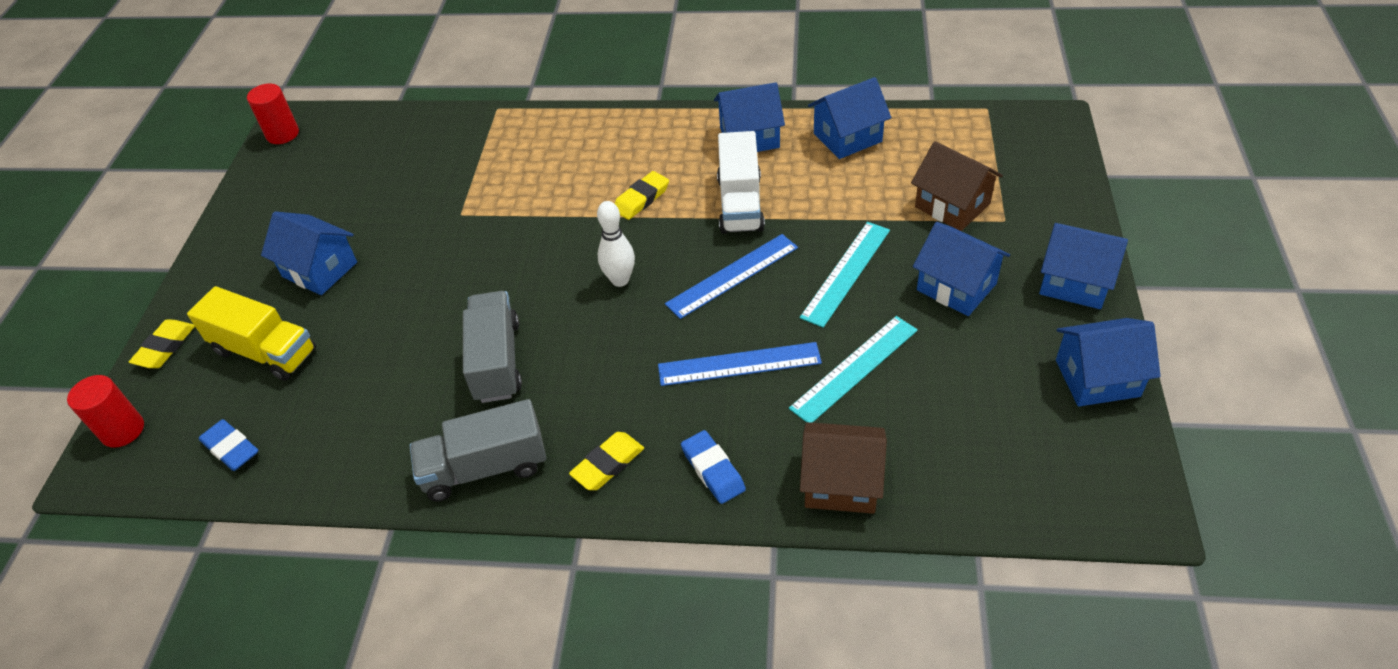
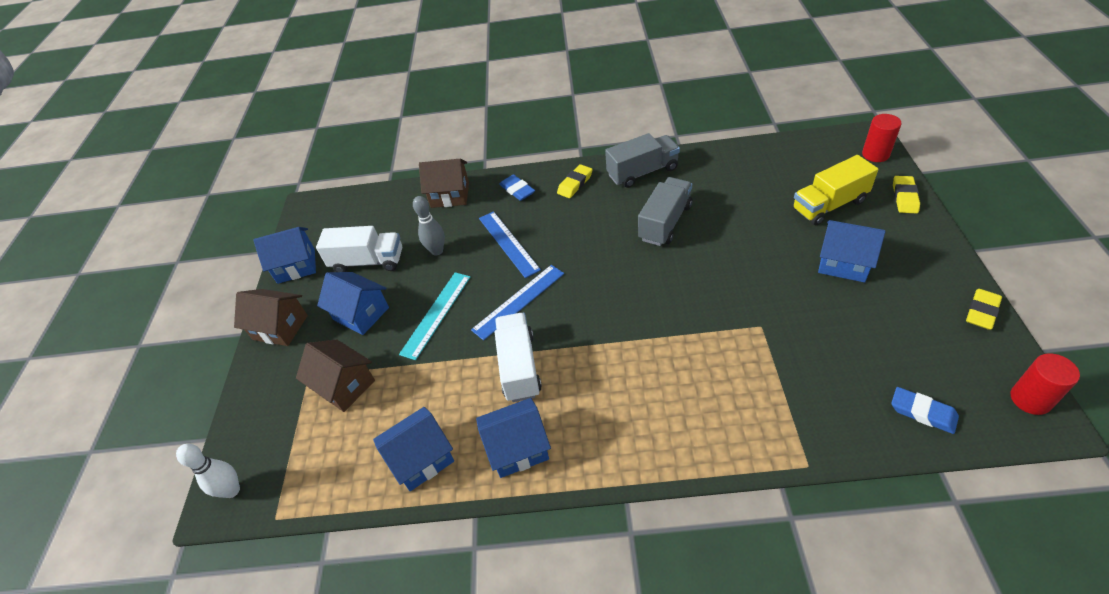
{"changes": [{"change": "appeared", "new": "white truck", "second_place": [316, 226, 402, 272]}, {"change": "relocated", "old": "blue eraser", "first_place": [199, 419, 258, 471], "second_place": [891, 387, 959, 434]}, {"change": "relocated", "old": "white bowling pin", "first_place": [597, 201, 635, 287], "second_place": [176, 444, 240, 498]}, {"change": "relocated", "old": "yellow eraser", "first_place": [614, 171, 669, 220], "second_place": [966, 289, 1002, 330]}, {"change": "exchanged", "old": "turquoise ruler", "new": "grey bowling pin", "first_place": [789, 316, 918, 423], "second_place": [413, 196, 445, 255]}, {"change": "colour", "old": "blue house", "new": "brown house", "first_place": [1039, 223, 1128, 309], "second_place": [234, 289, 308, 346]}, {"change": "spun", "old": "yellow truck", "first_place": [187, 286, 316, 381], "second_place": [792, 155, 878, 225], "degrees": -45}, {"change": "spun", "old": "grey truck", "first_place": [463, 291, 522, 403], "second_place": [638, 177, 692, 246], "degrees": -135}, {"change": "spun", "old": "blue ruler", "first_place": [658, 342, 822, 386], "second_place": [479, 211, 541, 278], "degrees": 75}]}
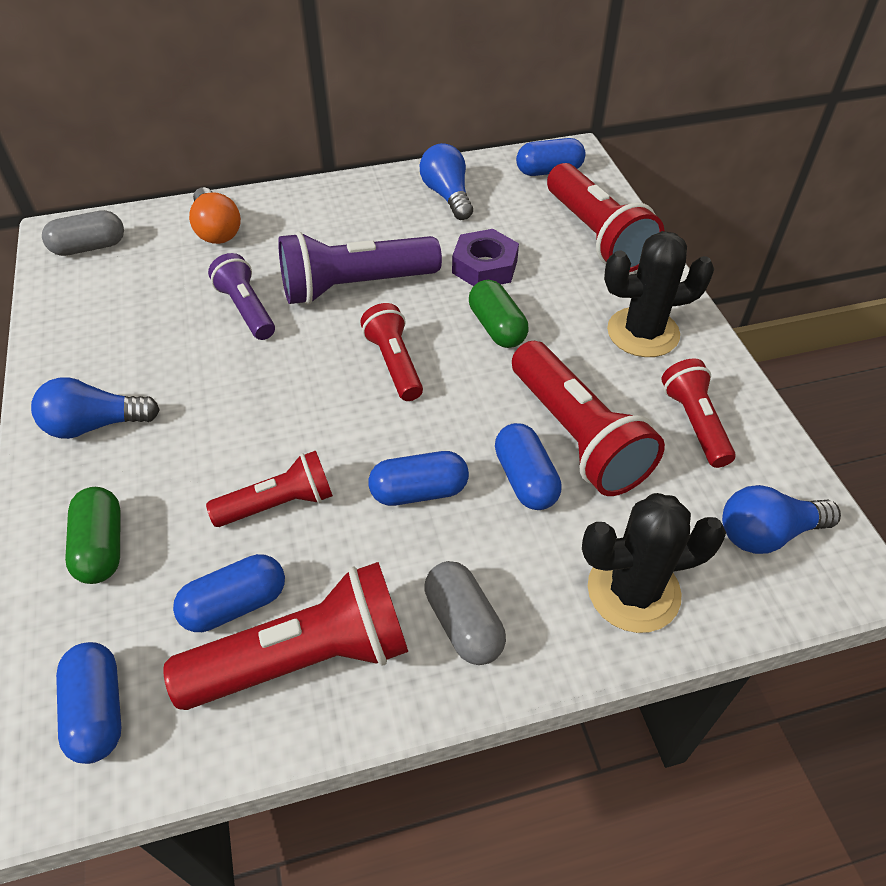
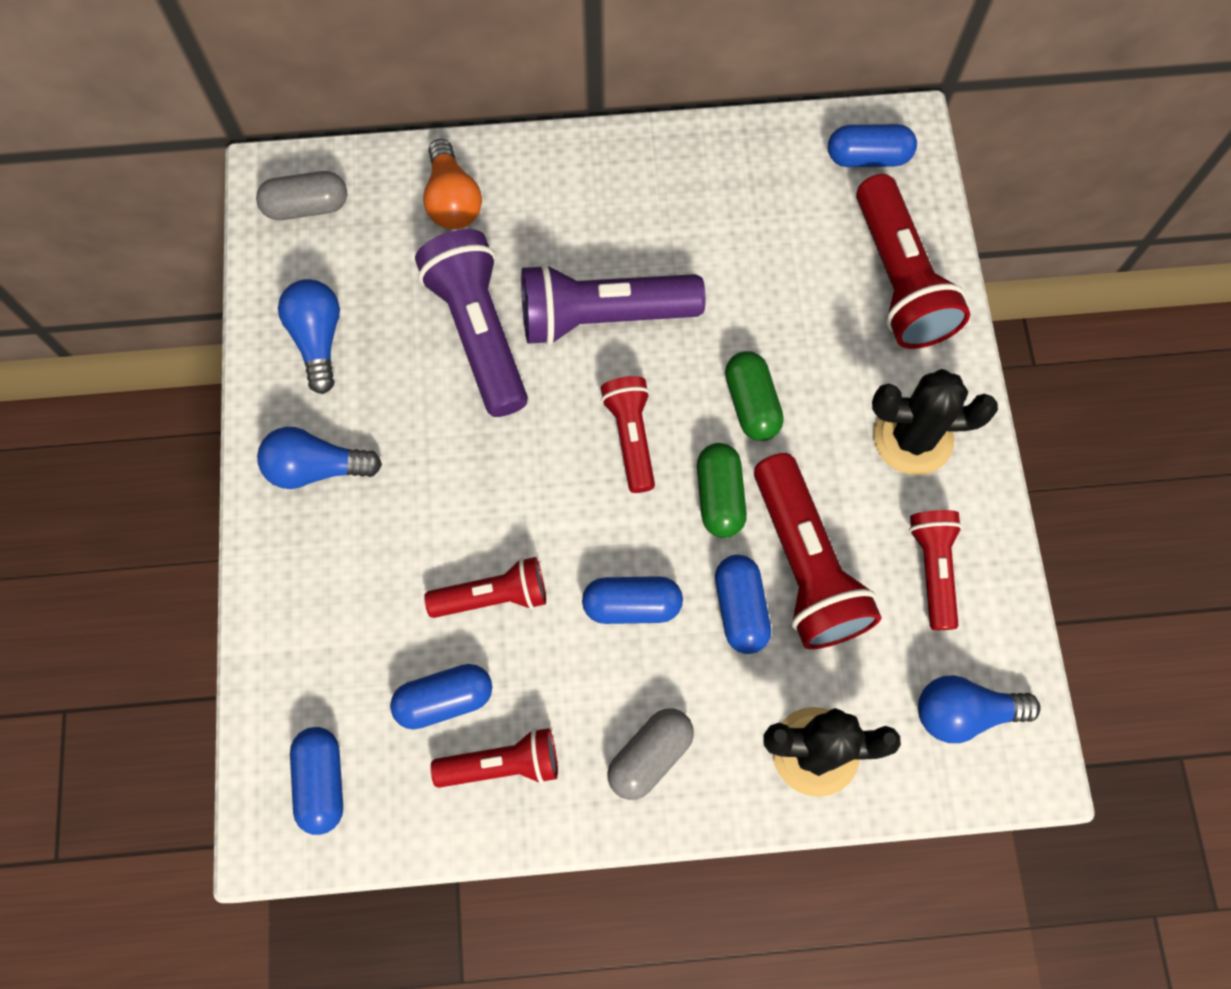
{"changes": [{"change": "missing", "old": "purple nut", "first_place": [452, 229, 519, 286]}, {"change": "relocated", "old": "green capsule", "first_place": [65, 487, 121, 584], "second_place": [697, 443, 747, 538]}, {"change": "relocated", "old": "blue light bulb", "first_place": [420, 143, 473, 220], "second_place": [278, 279, 340, 394]}, {"change": "spun", "old": "grey capsule", "first_place": [425, 561, 506, 665], "second_place": [607, 708, 694, 800], "degrees": 60}, {"change": "size", "old": "red flashlight", "first_place": [163, 562, 408, 710], "second_place": [431, 728, 558, 788], "factor": 0.6}, {"change": "size", "old": "purple flashlight", "first_place": [208, 253, 275, 340], "second_place": [415, 229, 528, 417], "factor": 1.65}]}
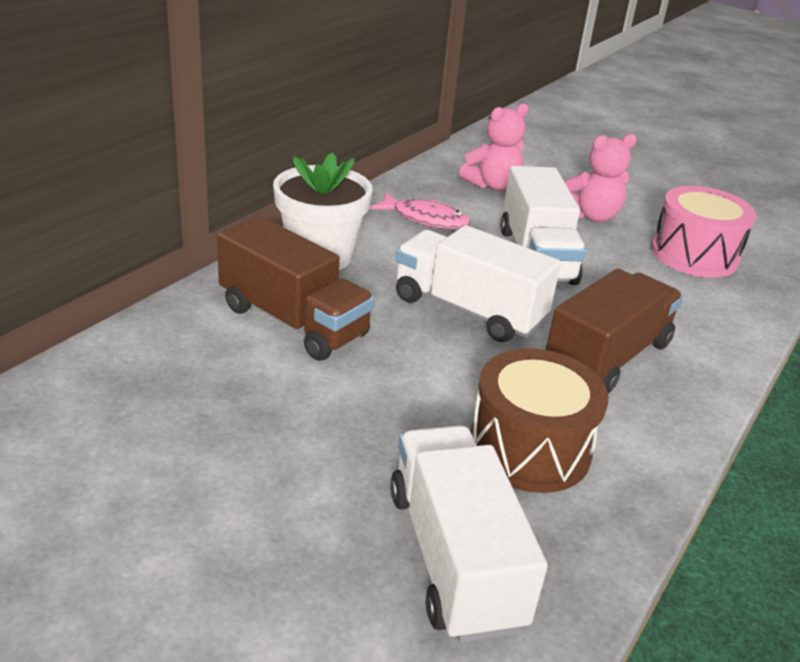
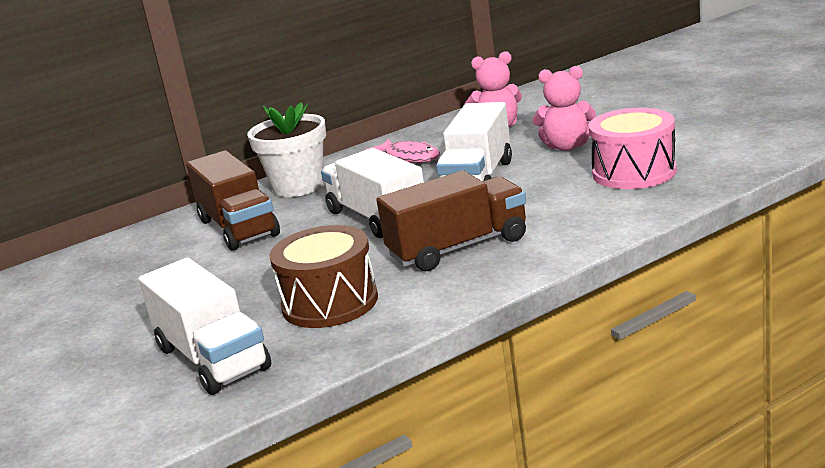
{"changes": [{"change": "spun", "old": "white truck", "first_place": [390, 425, 548, 643], "second_place": [138, 257, 271, 395], "degrees": 135}]}
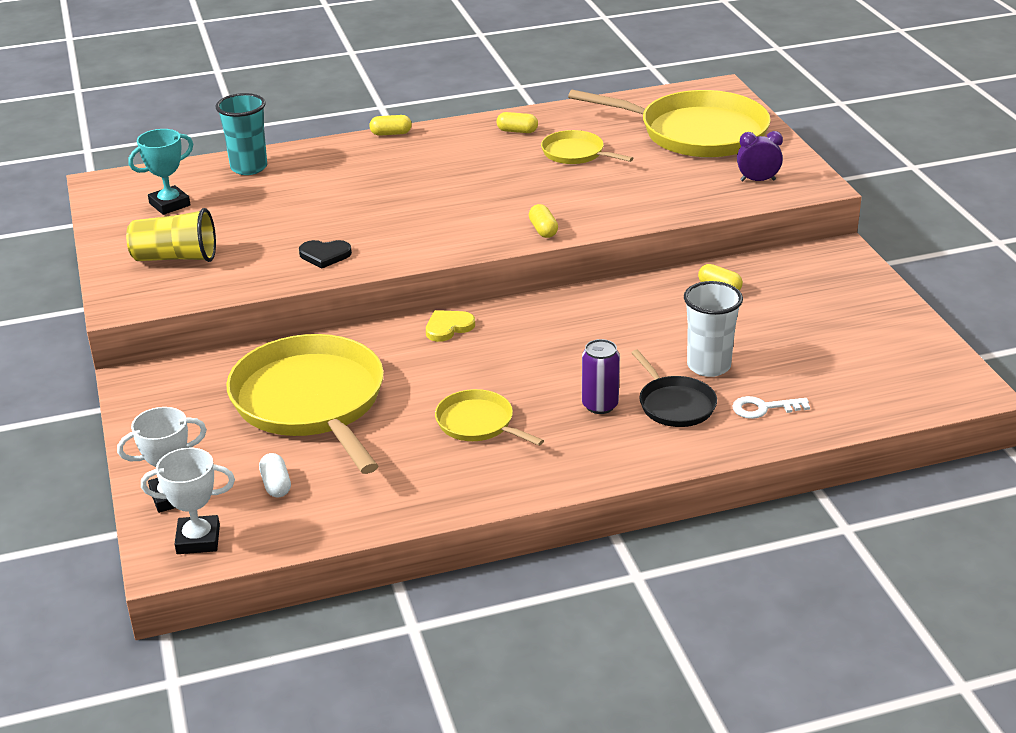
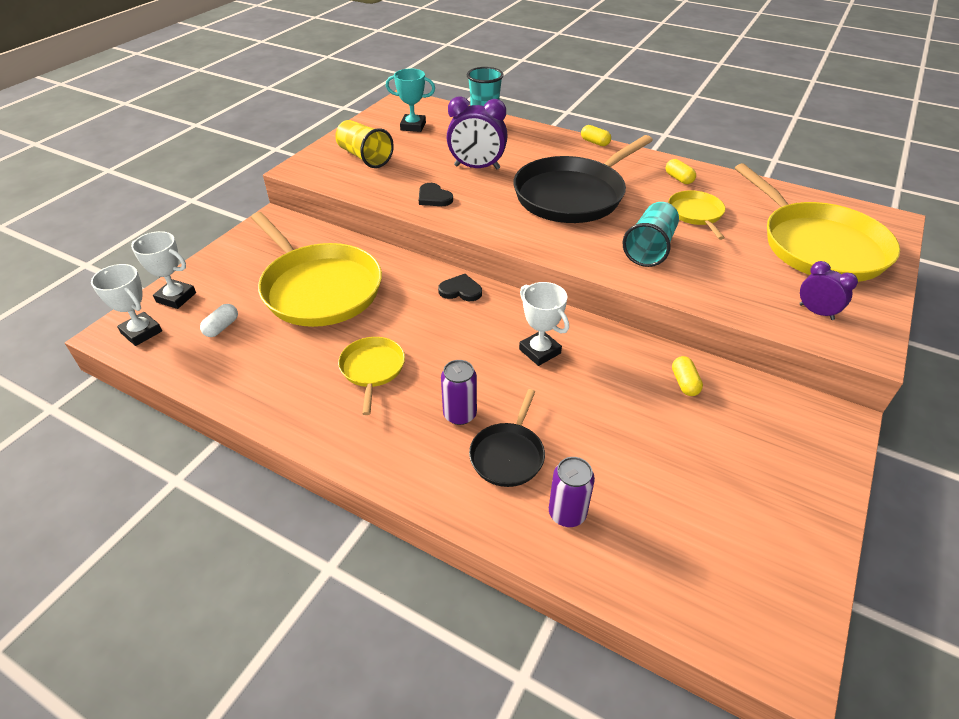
{"changes": [{"change": "missing", "old": "yellow capsule", "first_place": [529, 204, 558, 238]}, {"change": "missing", "old": "white cup", "first_place": [684, 281, 743, 377]}, {"change": "appeared", "new": "purple clock", "second_place": [447, 97, 508, 170]}, {"change": "appeared", "new": "black pan", "second_place": [513, 135, 653, 223]}, {"change": "appeared", "new": "white trophy", "second_place": [519, 282, 569, 366]}, {"change": "appeared", "new": "turquoise cup", "second_place": [623, 202, 679, 267]}, {"change": "exchanged", "old": "white key", "new": "purple can", "first_place": [732, 396, 810, 419], "second_place": [549, 457, 595, 527]}, {"change": "colour", "old": "yellow heart", "new": "black heart", "first_place": [426, 310, 475, 342], "second_place": [438, 274, 482, 301]}, {"change": "spun", "old": "yellow pan", "first_place": [226, 334, 384, 474], "second_place": [251, 212, 382, 327], "degrees": 120}]}
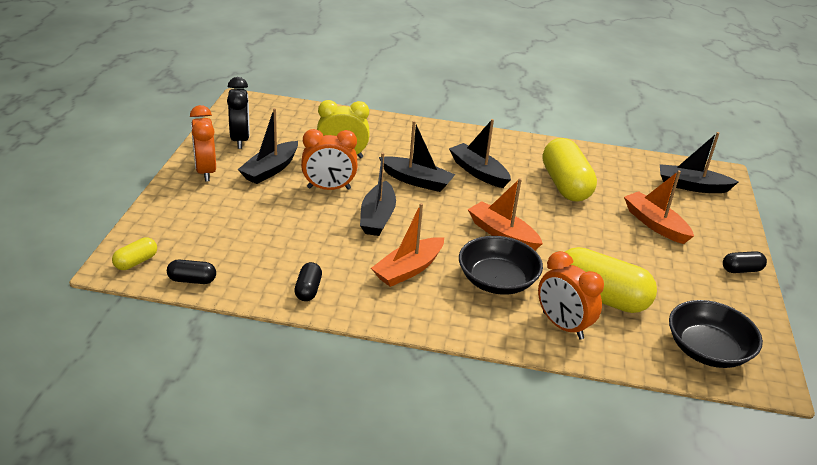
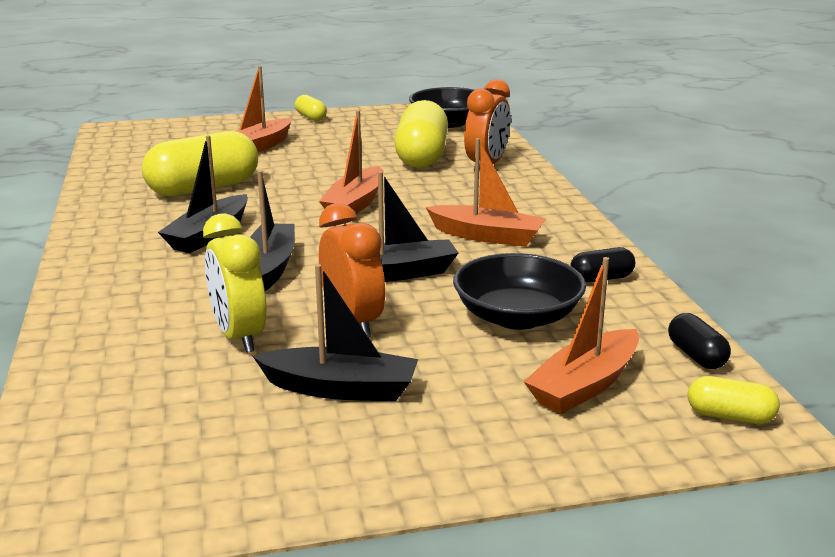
{"changes": [{"change": "missing", "old": "orange clock", "first_place": [190, 105, 216, 182]}, {"change": "missing", "old": "black clock", "first_place": [227, 77, 250, 149]}, {"change": "missing", "old": "black boat", "first_place": [660, 132, 738, 193]}, {"change": "appeared", "new": "orange boat", "second_place": [523, 257, 639, 414]}, {"change": "relocated", "old": "black bowl", "first_place": [459, 236, 543, 295], "second_place": [453, 253, 586, 330]}, {"change": "colour", "old": "black capsule", "new": "yellow capsule", "first_place": [723, 251, 767, 273], "second_place": [295, 95, 327, 121]}]}
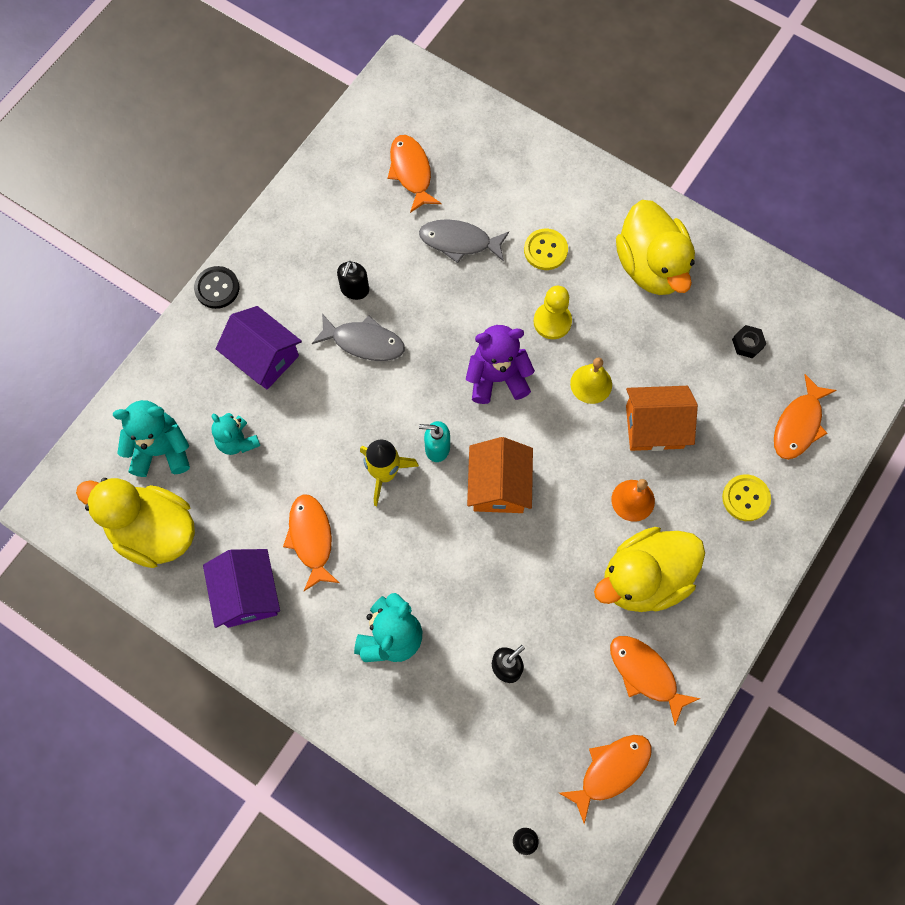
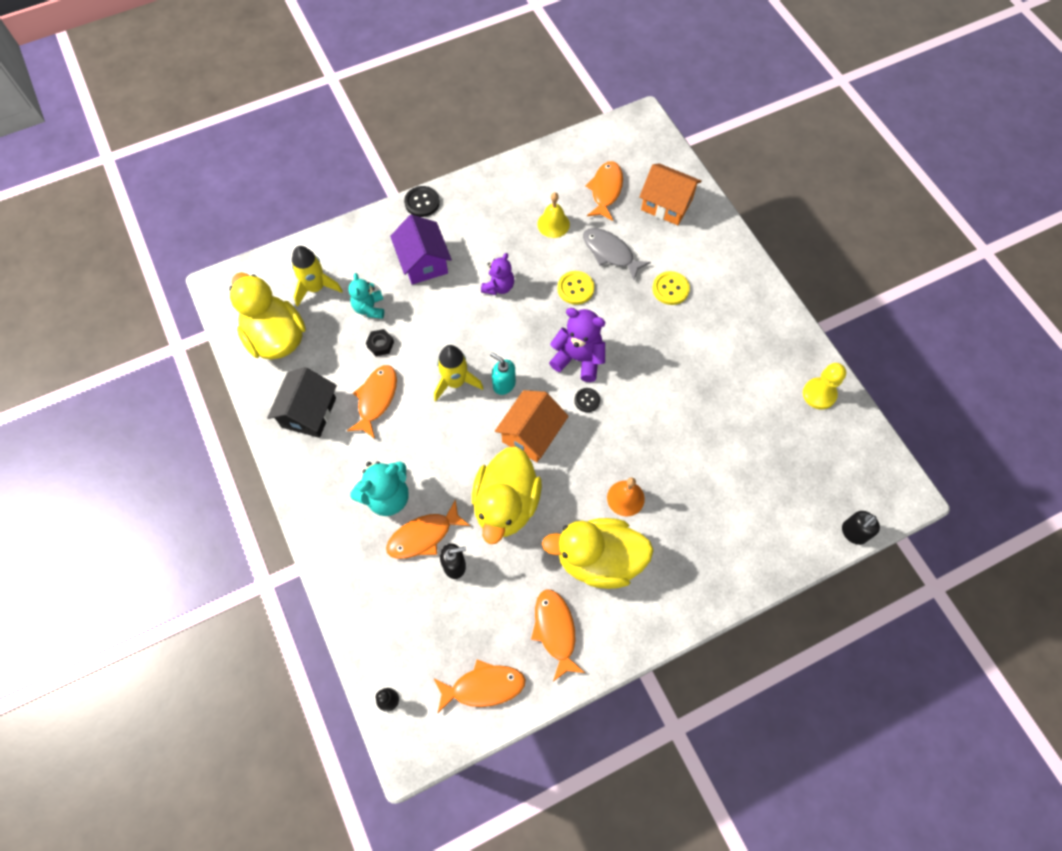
{"changes": [{"change": "appeared", "new": "black button", "second_place": [574, 388, 600, 412]}, {"change": "relocated", "old": "black soap dispenser", "first_place": [337, 261, 369, 300], "second_place": [842, 511, 880, 545]}, {"change": "relocated", "old": "yellow pawn", "first_place": [533, 286, 572, 339], "second_place": [803, 363, 846, 410]}, {"change": "relocated", "old": "yellow bell", "first_place": [570, 357, 612, 404], "second_place": [537, 192, 570, 238]}, {"change": "relocated", "old": "yellow duck", "first_place": [616, 200, 695, 295], "second_place": [472, 446, 542, 544]}, {"change": "relocated", "old": "orange house", "first_place": [626, 386, 698, 451], "second_place": [639, 163, 702, 225]}, {"change": "relocated", "old": "yellow button", "first_place": [722, 474, 771, 521], "second_place": [557, 271, 594, 305]}, {"change": "relocated", "old": "black nut", "first_place": [732, 325, 766, 358], "second_place": [366, 329, 394, 356]}, {"change": "relocated", "old": "orange fish", "first_place": [774, 374, 836, 460], "second_place": [386, 499, 470, 559]}, {"change": "exchanged", "old": "turquoise teddy bear", "new": "yellow rocket", "first_place": [113, 400, 190, 477], "second_place": [292, 246, 343, 307]}, {"change": "exchanged", "old": "grey fish", "new": "purple teddy bear", "first_place": [312, 314, 405, 361], "second_place": [481, 253, 514, 295]}, {"change": "colour", "old": "purple house", "new": "black house", "first_place": [203, 549, 280, 628], "second_place": [267, 367, 337, 438]}]}
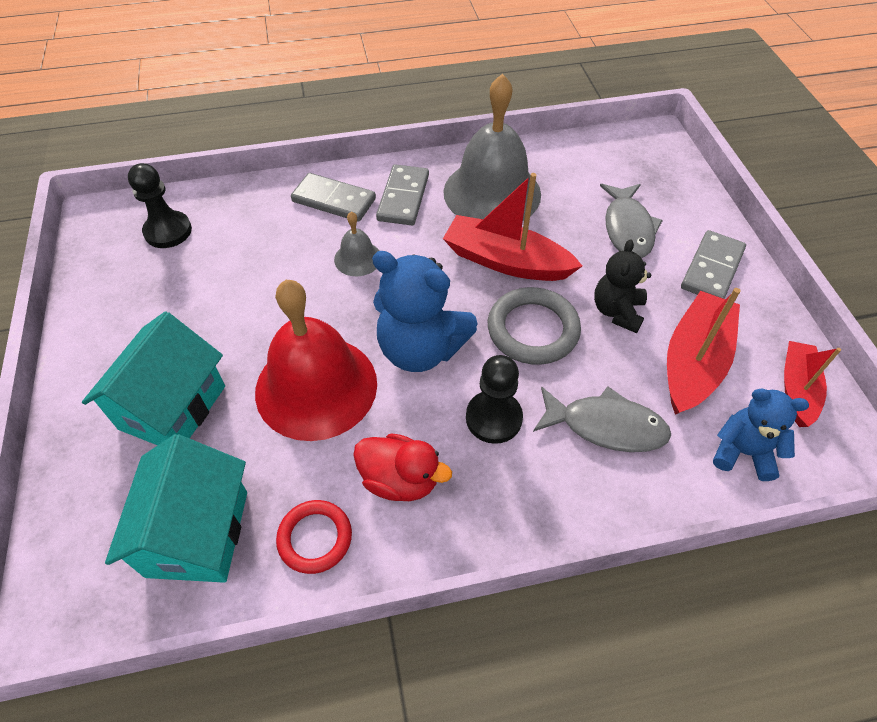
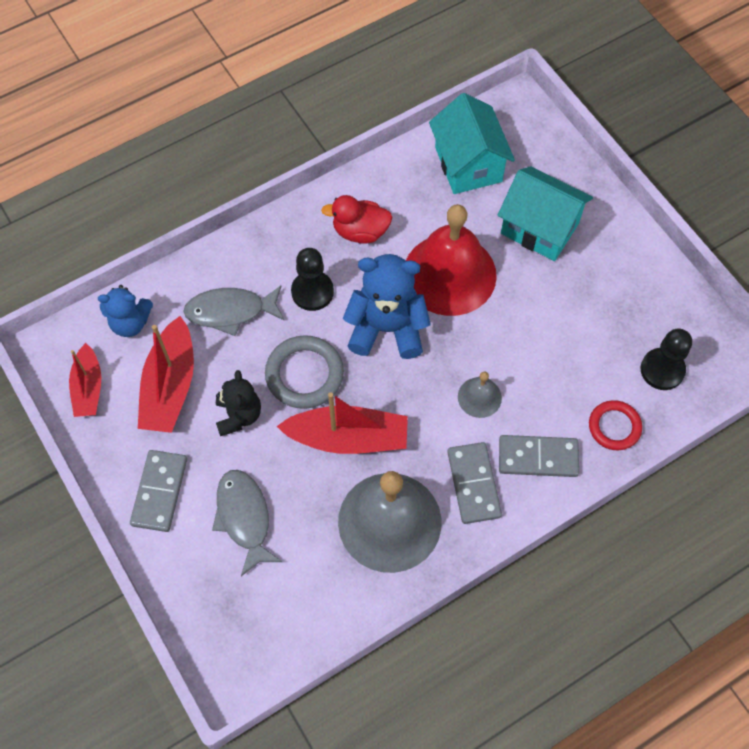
{"changes": [{"change": "relocated", "old": "red ring", "first_place": [276, 500, 352, 574], "second_place": [589, 400, 642, 450]}, {"change": "spun", "old": "turquoise house", "first_place": [82, 311, 225, 445], "second_place": [498, 166, 593, 261], "degrees": -60}]}
